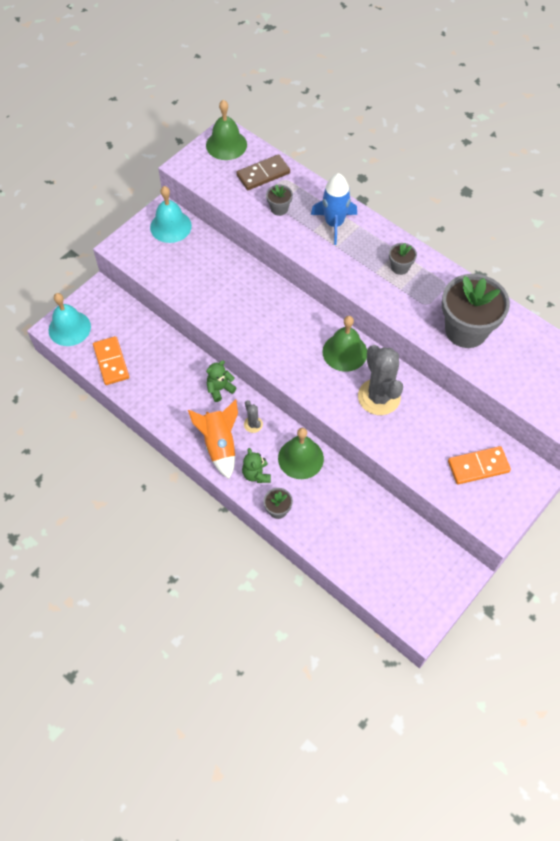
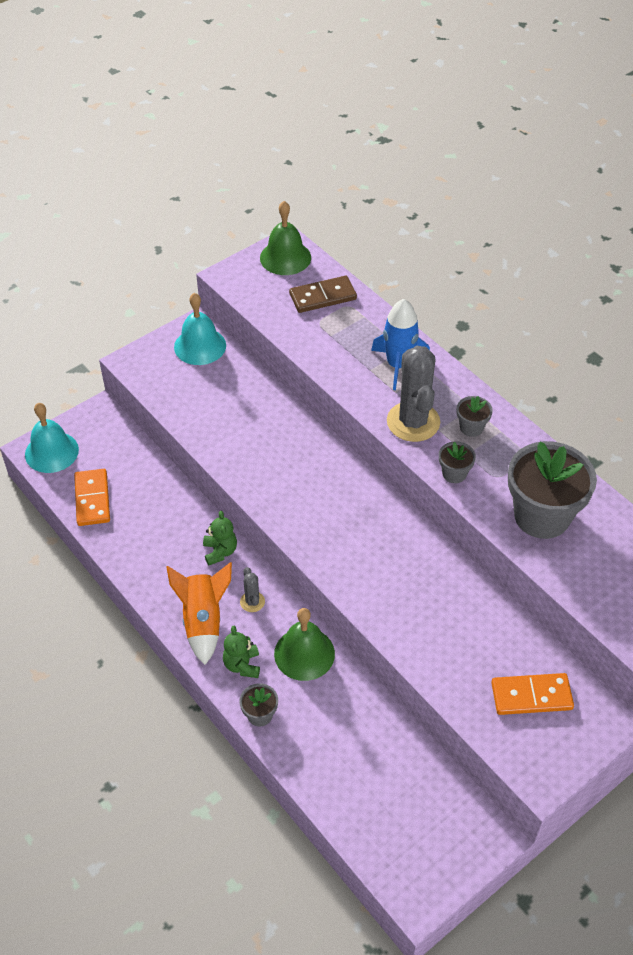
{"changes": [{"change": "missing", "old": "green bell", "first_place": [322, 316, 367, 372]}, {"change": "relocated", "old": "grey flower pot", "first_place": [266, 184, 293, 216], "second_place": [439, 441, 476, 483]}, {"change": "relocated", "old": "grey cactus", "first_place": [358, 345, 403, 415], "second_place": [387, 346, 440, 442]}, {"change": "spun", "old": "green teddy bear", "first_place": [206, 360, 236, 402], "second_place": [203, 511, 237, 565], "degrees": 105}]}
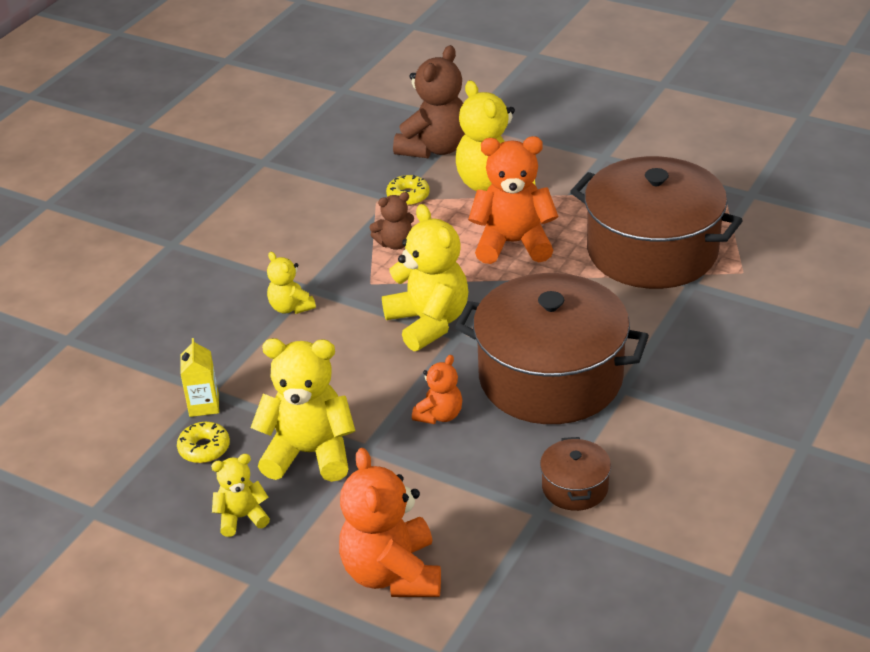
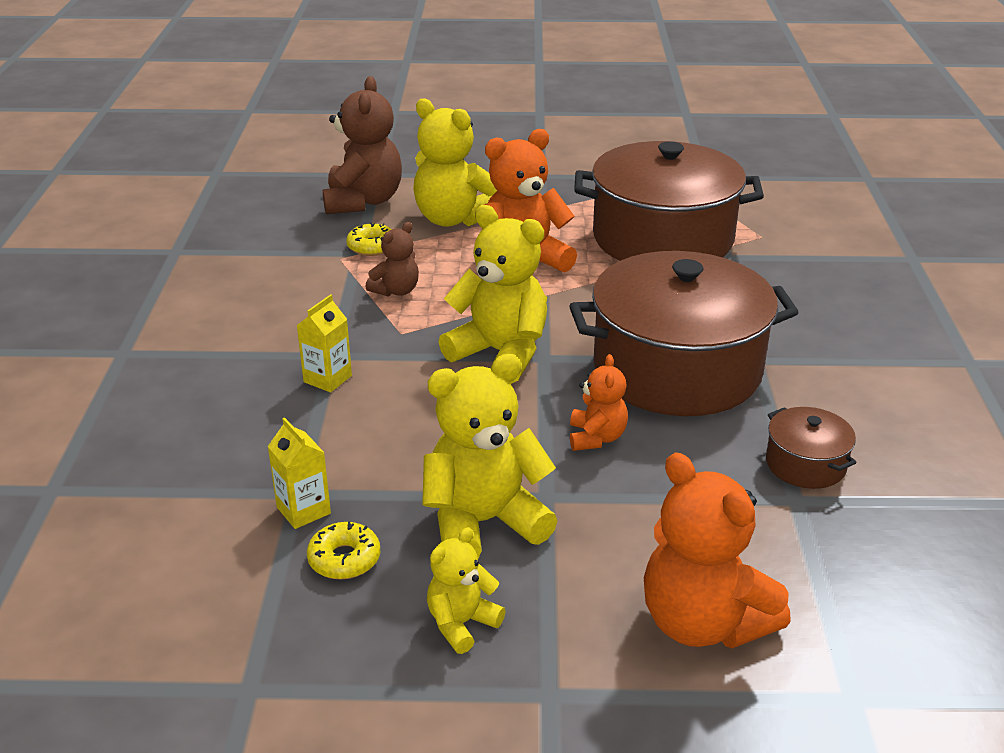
{"changes": [{"change": "exchanged", "old": "yellow teddy bear", "new": "yellow carton", "first_place": [267, 252, 316, 314], "second_place": [297, 294, 352, 392]}]}
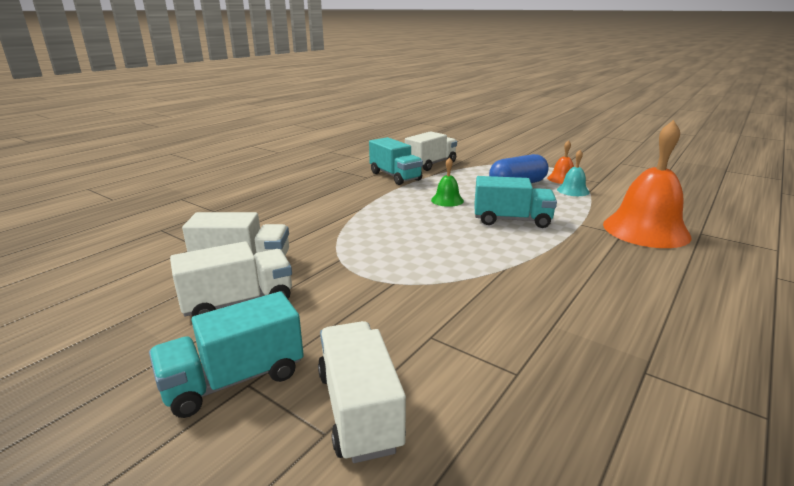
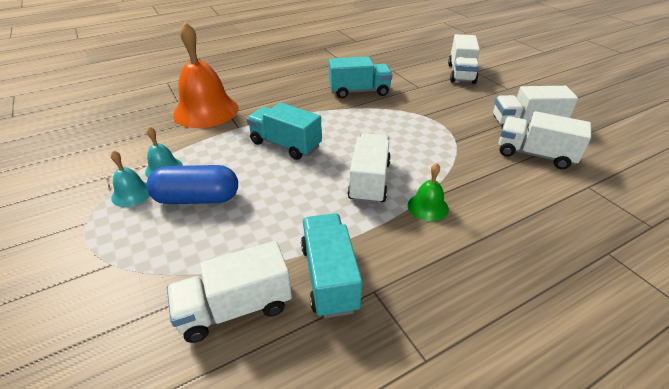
{"changes": [{"change": "appeared", "new": "white truck", "second_place": [348, 133, 391, 204]}, {"change": "relocated", "old": "turquoise truck", "first_place": [149, 291, 304, 418], "second_place": [329, 56, 392, 99]}, {"change": "relocated", "old": "green bell", "first_place": [431, 157, 464, 207], "second_place": [408, 163, 449, 221]}, {"change": "colour", "old": "orange bell", "new": "turquoise bell", "first_place": [547, 140, 574, 184], "second_place": [111, 151, 150, 207]}]}
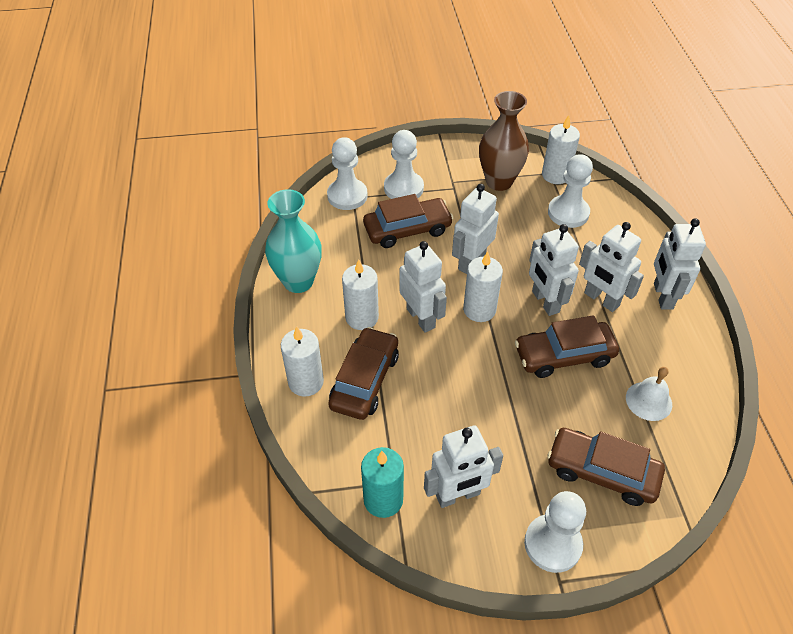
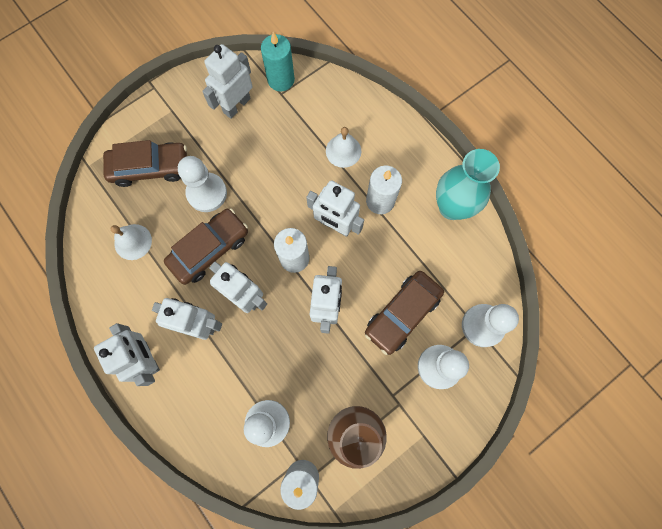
{"changes": [{"change": "missing", "old": "white candle", "first_place": [281, 326, 324, 397]}, {"change": "relocated", "old": "white pawn", "first_place": [524, 491, 586, 573], "second_place": [178, 156, 227, 212]}, {"change": "exchanged", "old": "brown car", "new": "white bell", "first_place": [328, 327, 399, 420], "second_place": [326, 127, 361, 168]}]}
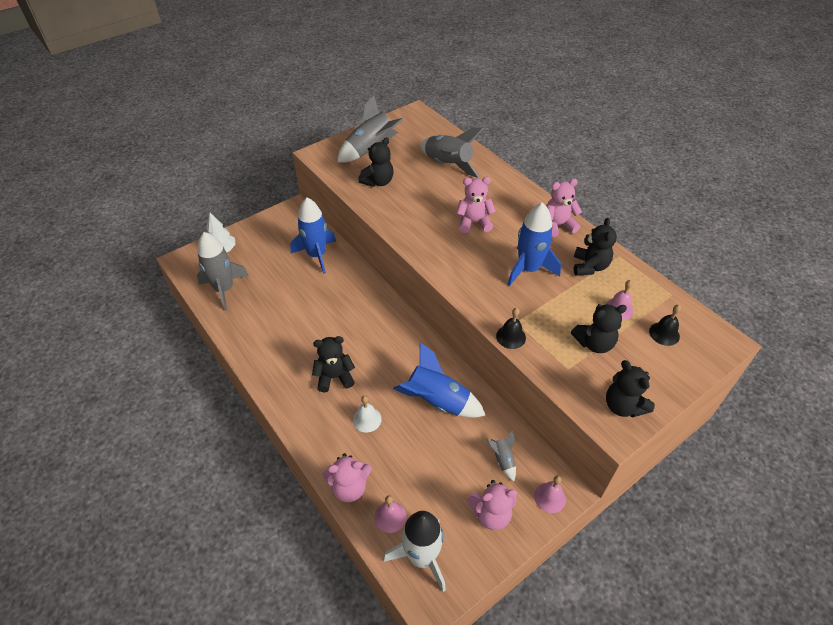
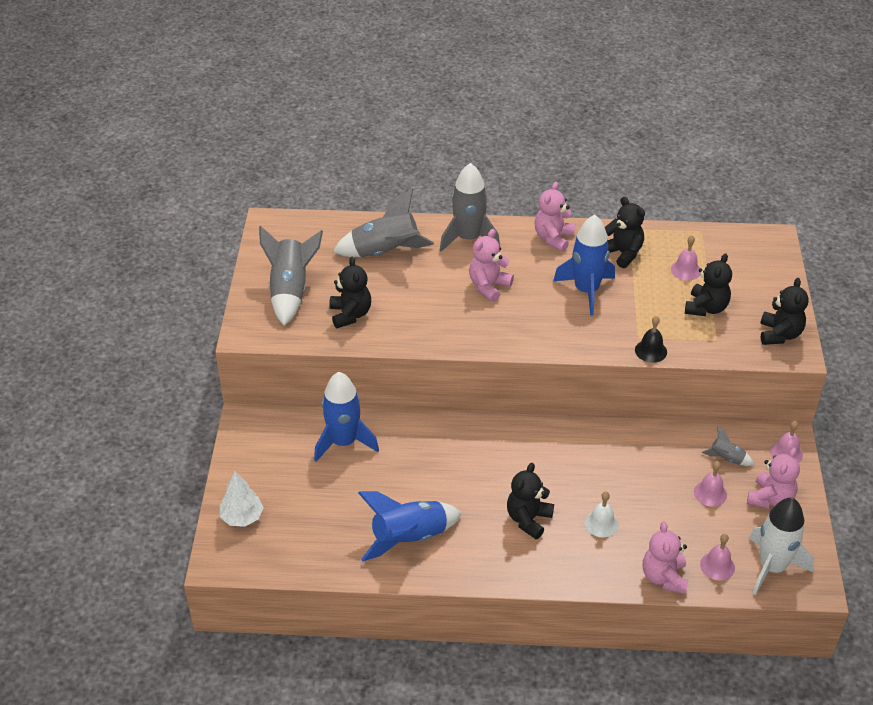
{"changes": [{"change": "missing", "old": "black bell", "first_place": [649, 305, 681, 346]}, {"change": "appeared", "new": "pink bell", "second_place": [694, 461, 727, 507]}, {"change": "relocated", "old": "grey rocket", "first_place": [197, 232, 249, 311], "second_place": [440, 163, 500, 252]}, {"change": "relocated", "old": "blue rocket", "first_place": [393, 342, 486, 418], "second_place": [358, 491, 462, 561]}, {"change": "spun", "old": "pink teddy bear", "first_place": [323, 453, 372, 502], "second_place": [643, 521, 688, 594], "degrees": 150}, {"change": "spun", "old": "black teddy bear", "first_place": [606, 360, 655, 418], "second_place": [760, 278, 809, 345], "degrees": -90}]}
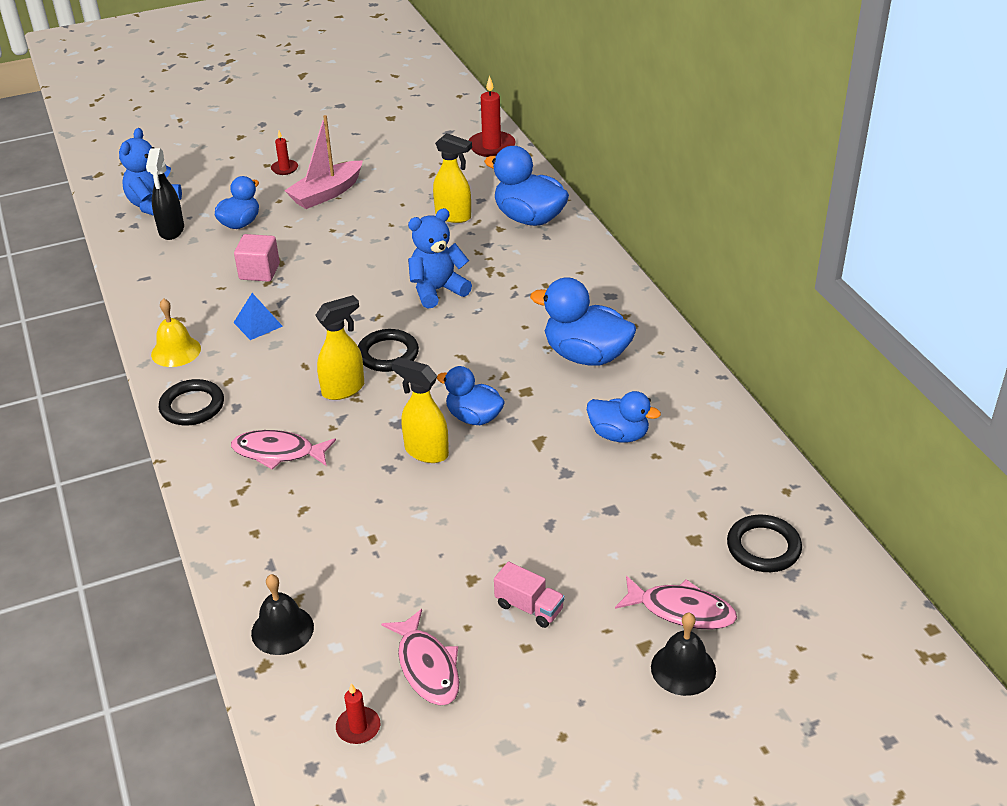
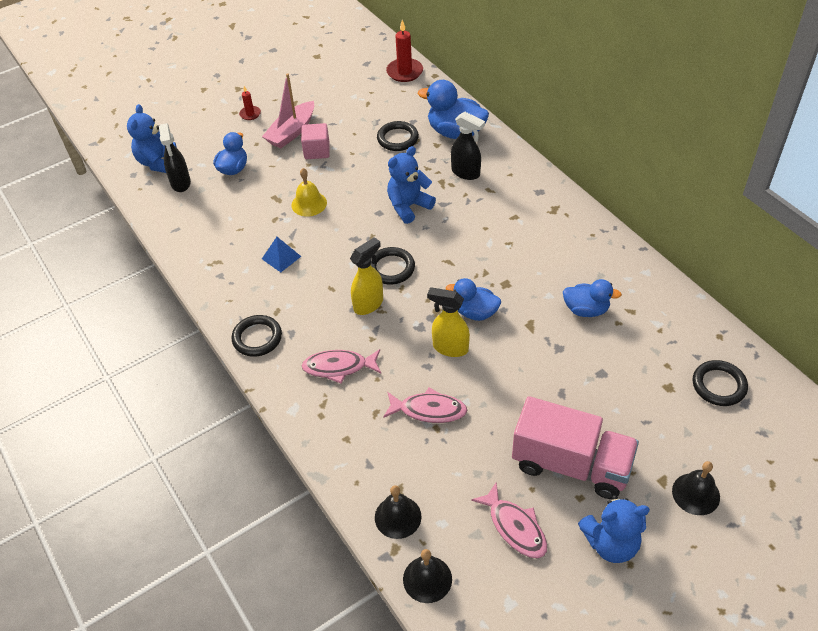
{"changes": [{"change": "missing", "old": "red candle", "first_place": [336, 683, 380, 744]}, {"change": "missing", "old": "blue duck", "first_place": [530, 277, 636, 366]}, {"change": "appeared", "new": "black bell", "second_place": [403, 549, 452, 603]}, {"change": "appeared", "new": "black spray bottle", "second_place": [451, 112, 485, 180]}, {"change": "appeared", "new": "blue teddy bear", "second_place": [578, 495, 650, 563]}, {"change": "relocated", "old": "yellow bell", "first_place": [151, 298, 201, 367], "second_place": [291, 168, 327, 217]}, {"change": "relocated", "old": "pink cube", "first_place": [234, 234, 280, 282], "second_place": [301, 123, 330, 159]}, {"change": "relocated", "old": "pink fish", "first_place": [615, 576, 737, 630], "second_place": [383, 387, 467, 423]}, {"change": "exchanged", "old": "yellow spray bottle", "new": "black ring", "first_place": [433, 133, 472, 223], "second_place": [377, 121, 419, 151]}, {"change": "size", "old": "pink truck", "first_place": [494, 562, 565, 628], "second_place": [512, 396, 639, 499], "factor": 2.31}]}
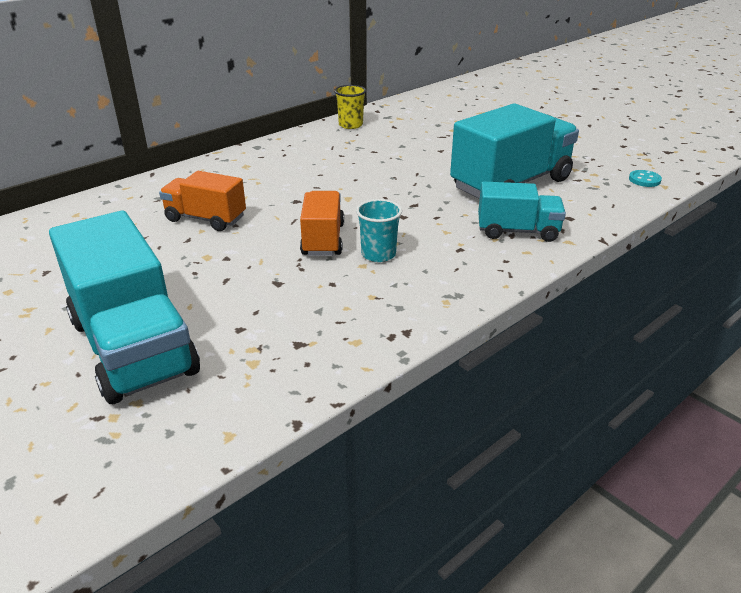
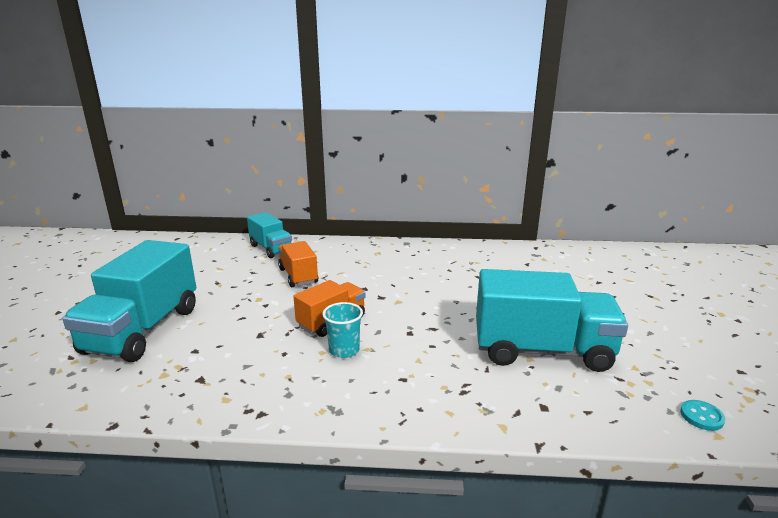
{"changes": [{"change": "missing", "old": "yellow cup", "first_place": [334, 85, 366, 129]}, {"change": "relocated", "old": "turquoise truck", "first_place": [478, 181, 566, 242], "second_place": [247, 212, 292, 258]}]}
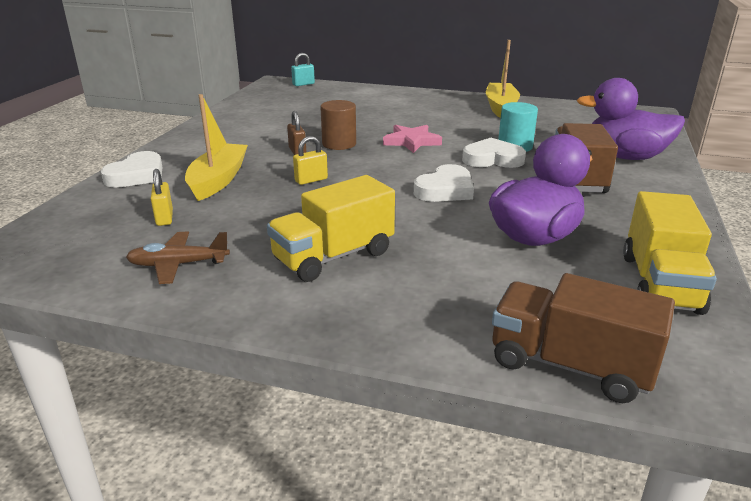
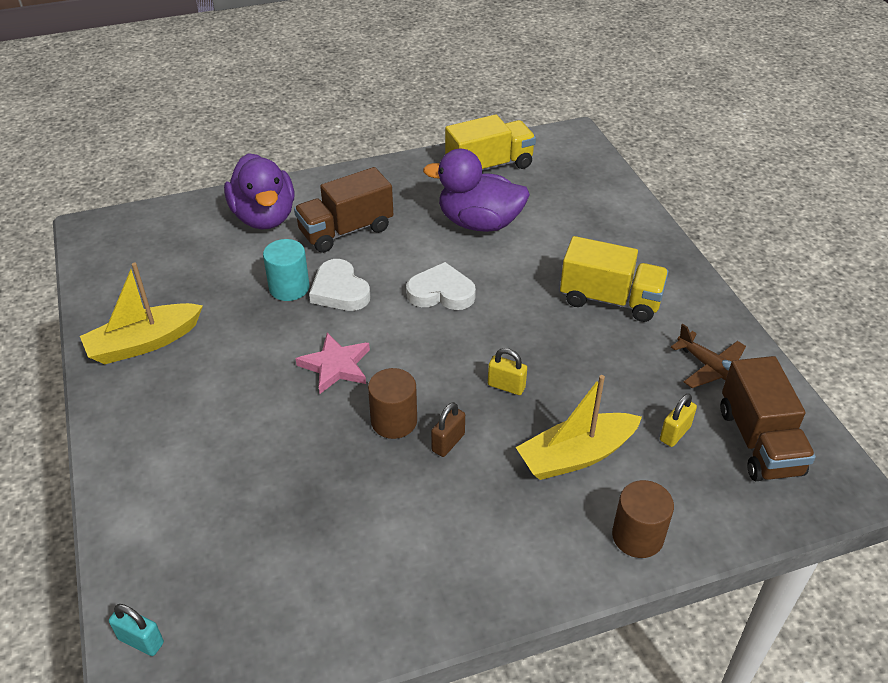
{"changes": [{"change": "relocated", "old": "brown truck", "first_place": [492, 273, 675, 403], "second_place": [721, 356, 816, 481]}, {"change": "exchanged", "old": "white heart", "new": "brown cylinder", "first_place": [101, 151, 163, 188], "second_place": [612, 480, 674, 558]}]}
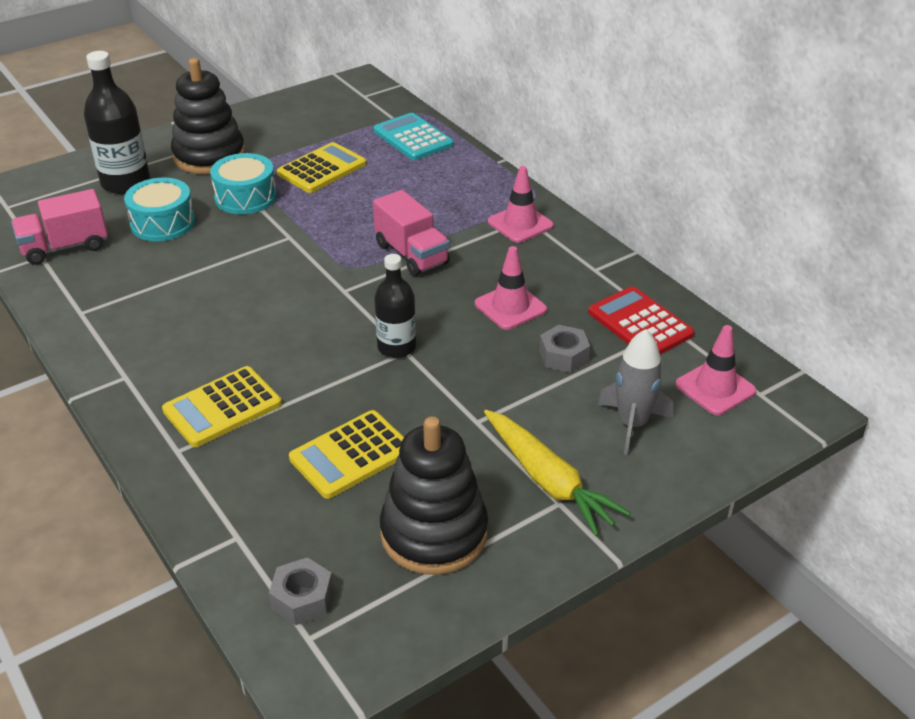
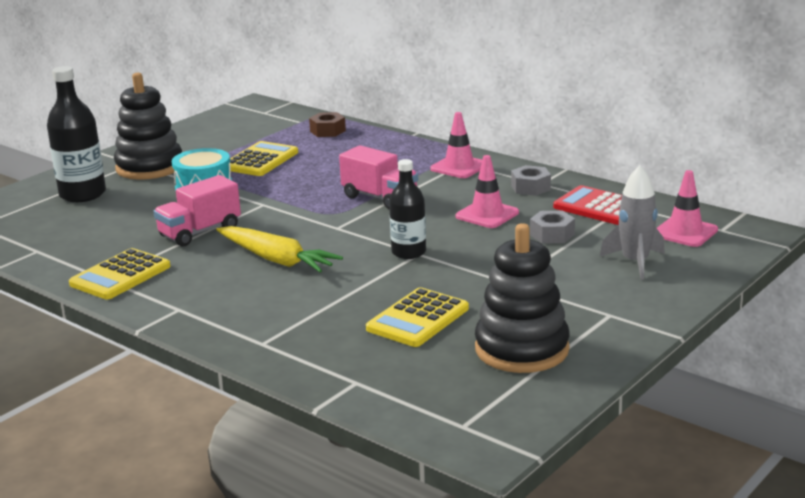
{"changes": [{"change": "missing", "old": "turquoise drum", "first_place": [124, 178, 195, 241]}, {"change": "relocated", "old": "pink truck", "first_place": [11, 189, 108, 265], "second_place": [153, 175, 241, 247]}, {"change": "relocated", "old": "yellow calculator", "first_place": [162, 366, 282, 447], "second_place": [69, 248, 171, 299]}, {"change": "relocated", "old": "grey nut", "first_place": [269, 557, 333, 626], "second_place": [511, 165, 551, 196]}, {"change": "relocated", "old": "yellow carrot", "first_place": [484, 410, 631, 536], "second_place": [216, 226, 343, 272]}, {"change": "exchanged", "old": "turquoise calculator", "new": "brown nut", "first_place": [373, 113, 454, 160], "second_place": [309, 112, 346, 137]}]}
